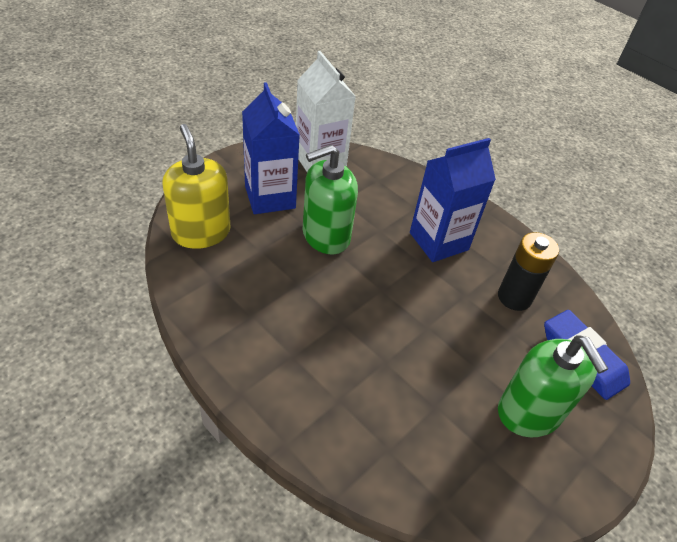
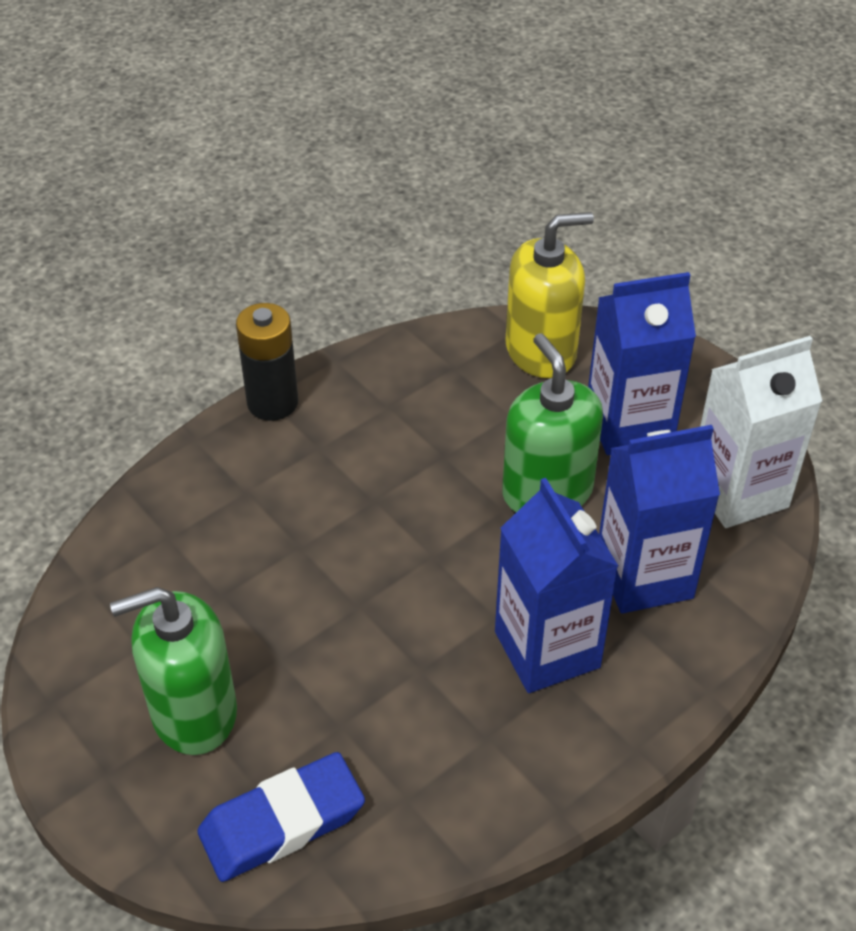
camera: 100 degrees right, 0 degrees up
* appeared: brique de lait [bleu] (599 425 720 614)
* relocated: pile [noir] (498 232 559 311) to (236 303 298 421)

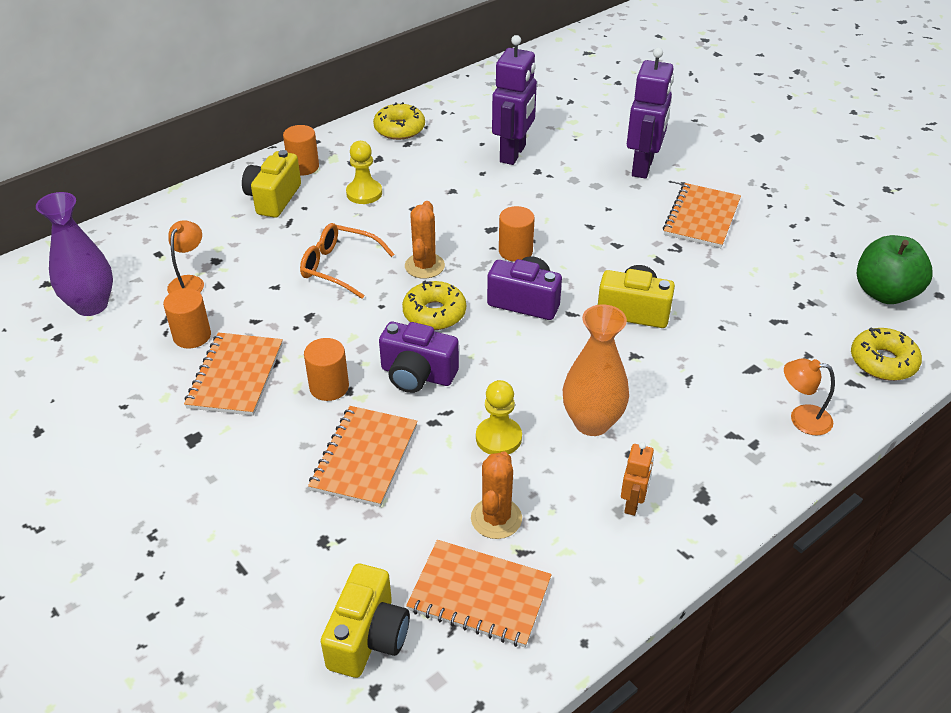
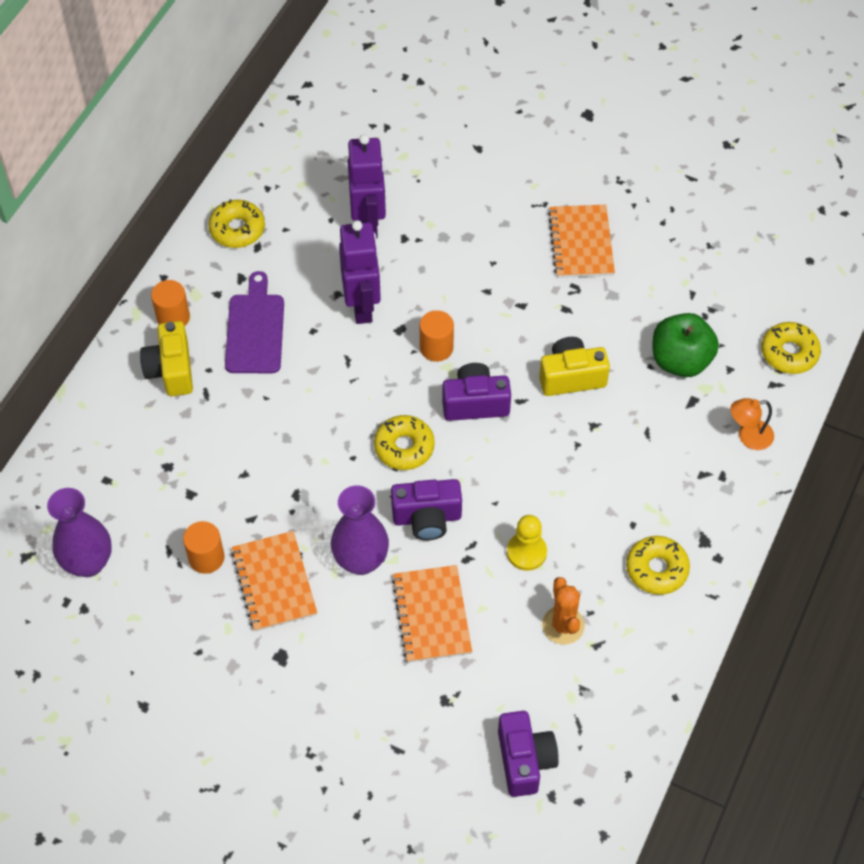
camera: 25 degrees left, 15 degrees up
* missing: lampe [orange] (167 220 204 294)
* missing: lunettes [orange] (300 223 394 299)
* missing: cactus [orange] (405 201 445 279)
* missing: carnet [orange] (406 540 552 647)
* missing: vase [orange] (563 305 629 436)
* relocated: robot [violet] (627 48 674 179) to (339 220 381 324)
* relocated: pomme [vert] (857 235 933 304) to (653 313 719 377)
* exchanged: cylindre [orange] (304 338 349 401) to vase [violet] (331 485 389 575)
* exchanged: pion [jaune] (346 141 382 204) to planche à découper [violet] (225 271 284 373)
* exchanged: robot [orange] (621 442 654 516) to beignet [jaune] (626 536 690 595)
* colour: appareil photo [jaune] (321 564 410 678) to appareil photo [violet] (498 711 558 797)

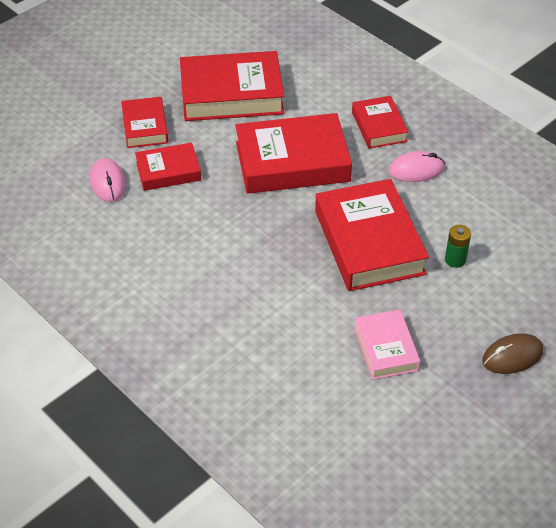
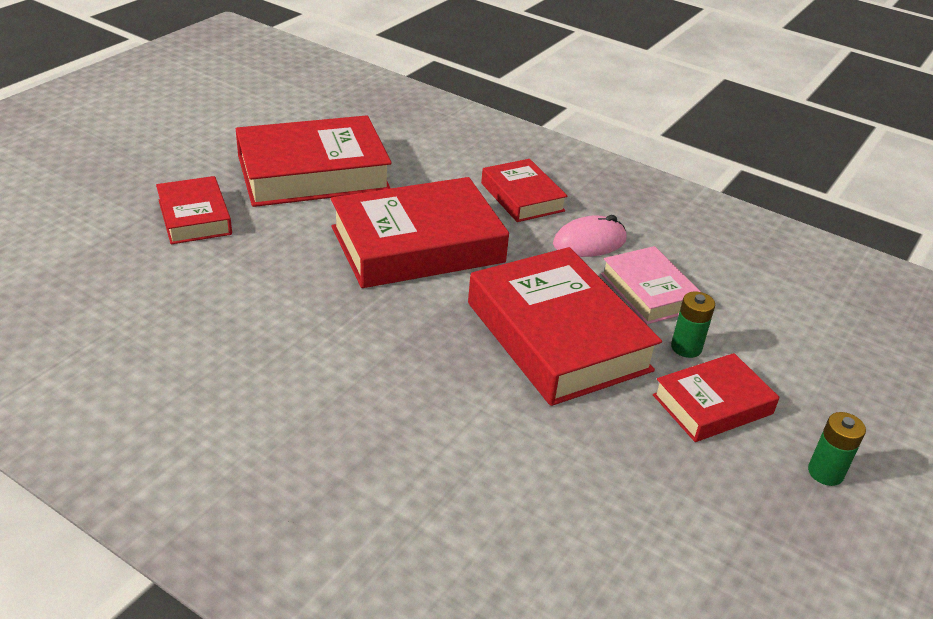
camera: 15 degrees left, 10 degrees down
* missing: souris [rose] (90 158 126 202)
* relocated: livre [rouge] (135 143 201 191) to (653 353 780 442)
* relocated: livre [rose] (354 310 421 380) to (601 246 701 324)
* exchanged: souris [marron] (482 333 543 374) to pile [vert] (808 412 866 486)

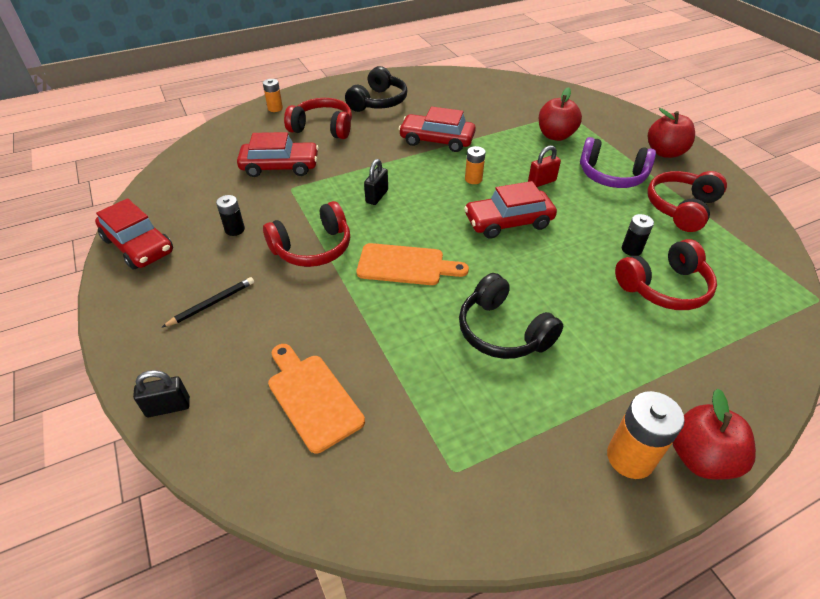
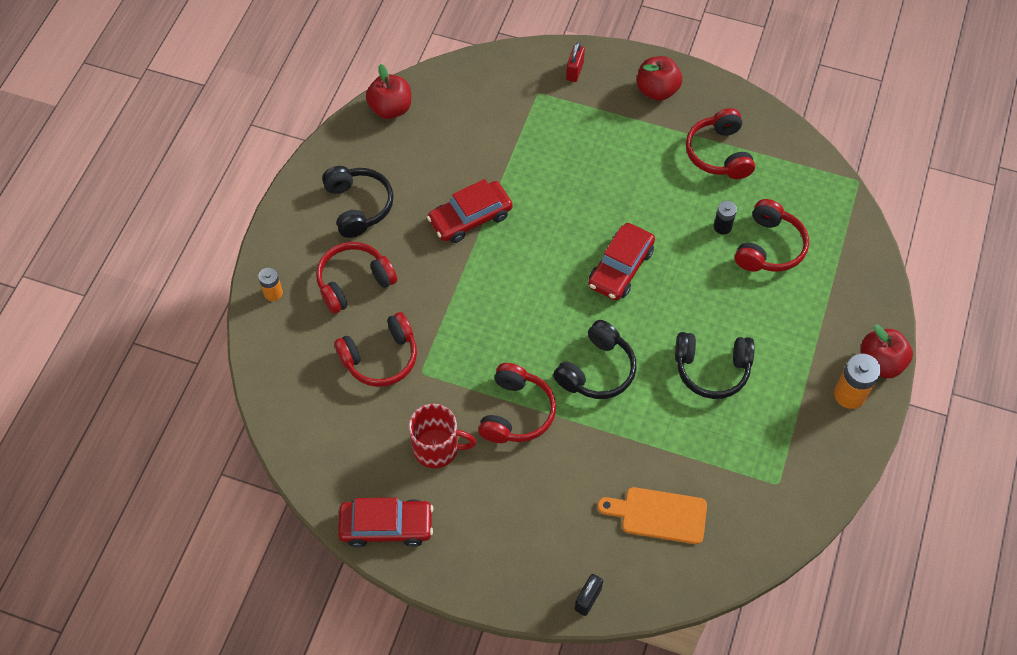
camera: 45 degrees left, 15 degrees up
* missing: crayon [noir] (161 277 254 328)
* missing: cadenas [noir] (364 159 388 205)
* missing: pile [orange] (465 146 486 184)
* missing: casque audio [violet] (580 137 656 188)
* relocated: cadenas [rouge] (528 145 561 187) to (566 42 585 82)
* relocated: pomme [rouge] (539 87 582 141) to (366 64 411 119)
* exchanged: pile [noir] (216 195 245 236) to tasse [rouge] (409 404 476 468)
* exchanged: voiture [rouge] (237 132 319 177) to casque audio [rouge] (334 312 417 387)
* exchanged: planche à découper [orange] (357 243 469 285) to casque audio [noir] (553 320 637 399)

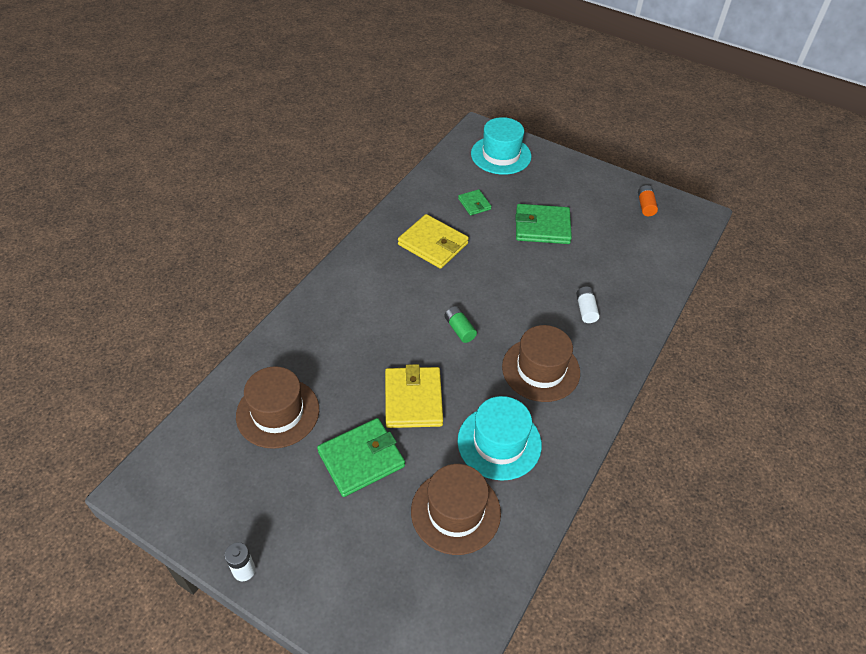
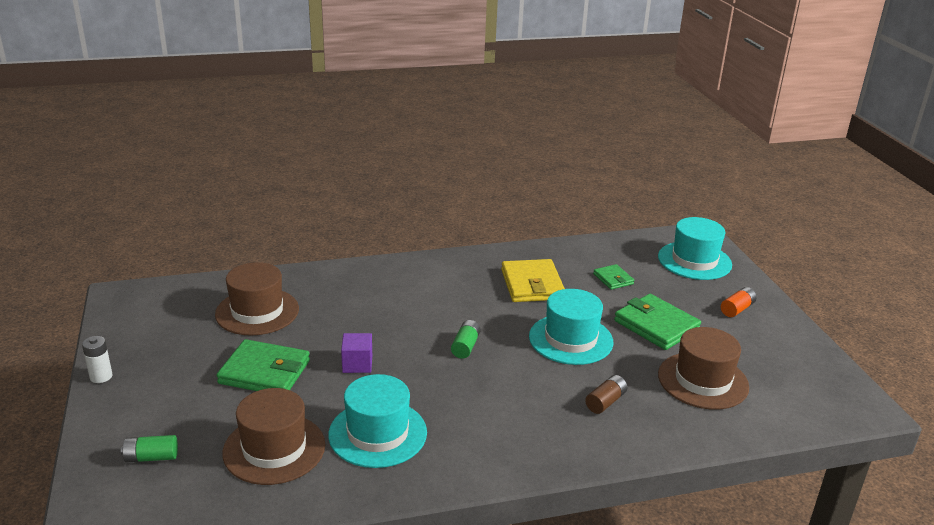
camera: 45 degrees right, 20 degrees down
* appeared: pile [vert] (121 435 178 462)
* appeared: chapeau [turquoise] (529 289 613 365)
* relocated: chapeau [marron] (502 325 580 402) to (658 327 749 410)
* relocated: pile [orange] (638 185 658 216) to (721 287 756 317)
* exchanged: portefeuille [jaune] (385 364 443 428) to cube [violet] (341 333 372 373)
* colour: pile [blanc] (576 287 600 323) to pile [marron] (585 375 627 414)
* spun: portefeuille [vert] (458 189 492 216) = (593 264 634 290) 45 degrees counterclockwise

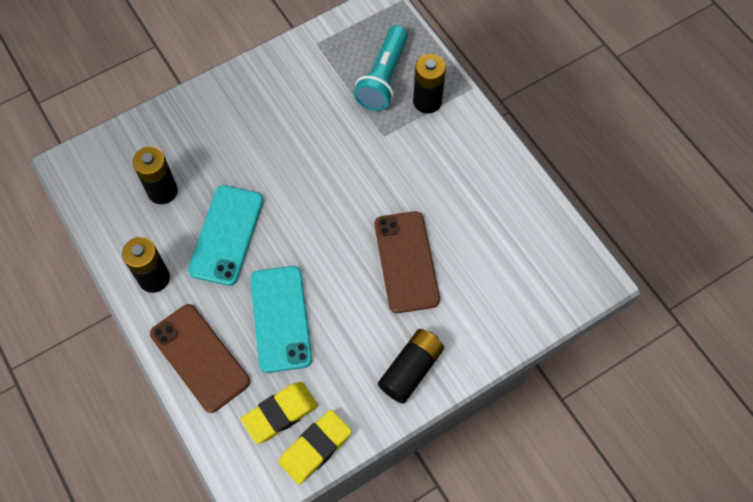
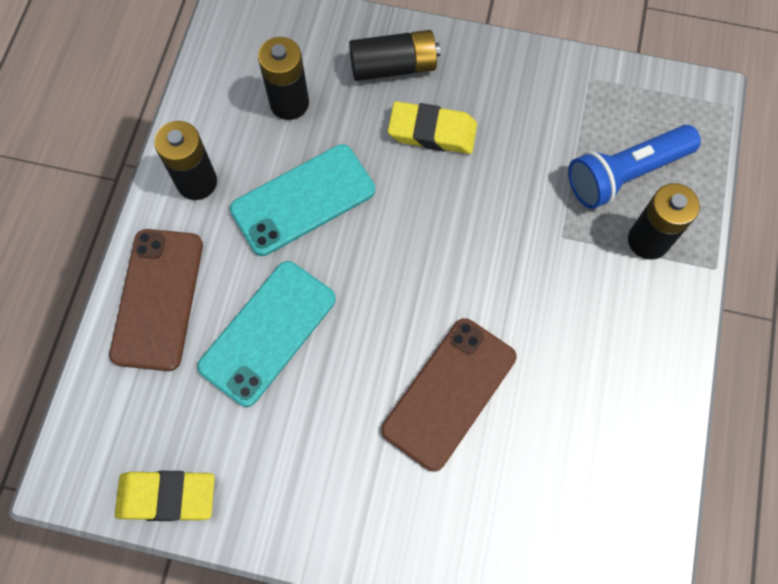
camera: 45 degrees right, 5 degrees up
* relocated: gomme [jaune] (241 382 318 444) to (388 101 477 154)
* relocated: pile [noir] (378 329 444 404) to (349 30 440 81)
* colour: lampe de poche [turquoise] (353 25 408 111) to lampe de poche [bleu] (568 125 701 209)

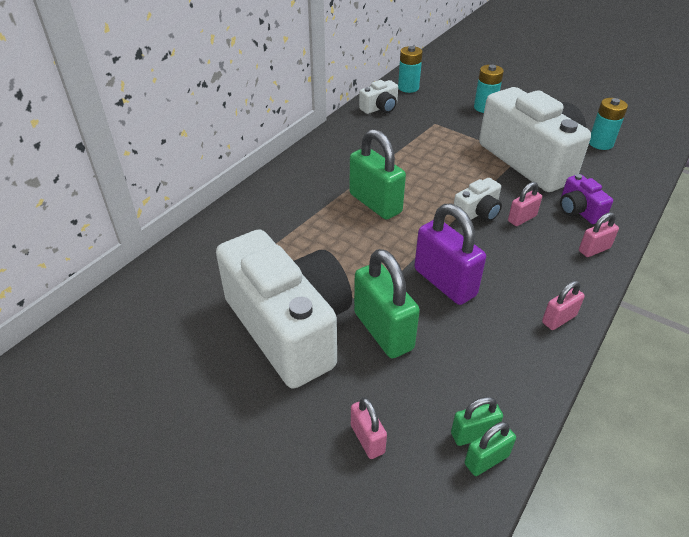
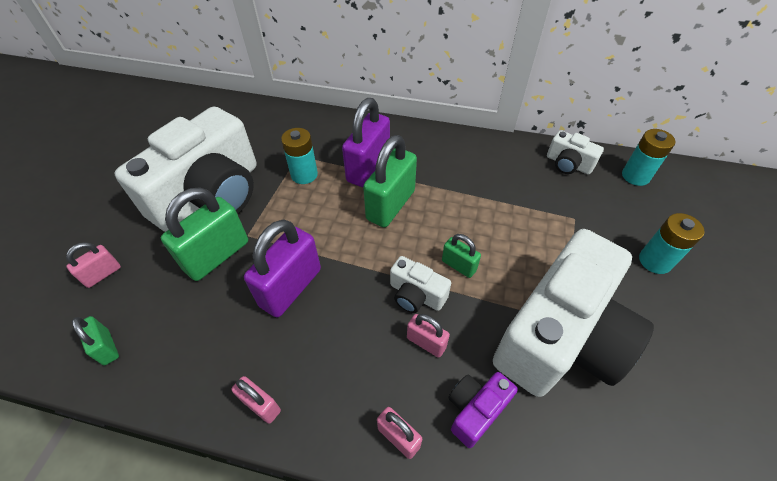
camera: 70 degrees right, 10 degrees up
* appeared: cadenas [violet] (342 98 390 187)
* relocated: cadenas [vert] (465 421 516 476) to (442 234 481 278)
* relocated: pile [turquoise] (589 98 628 150) to (281 128 318 184)

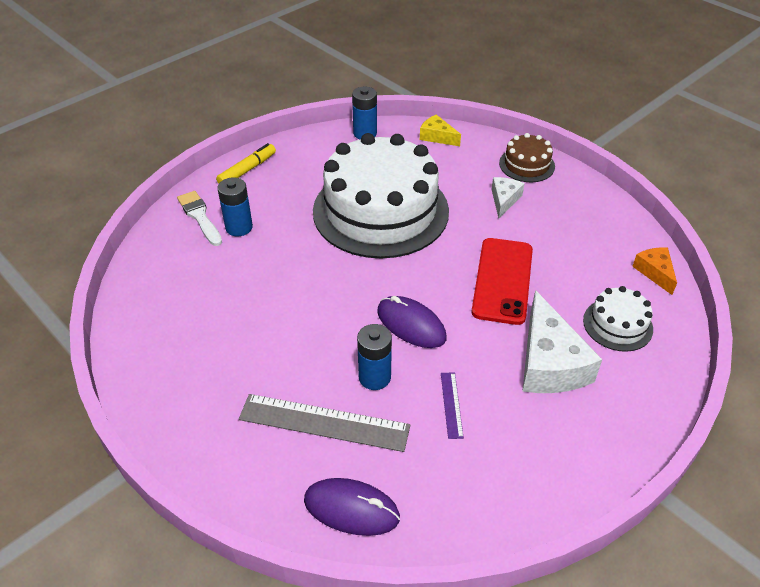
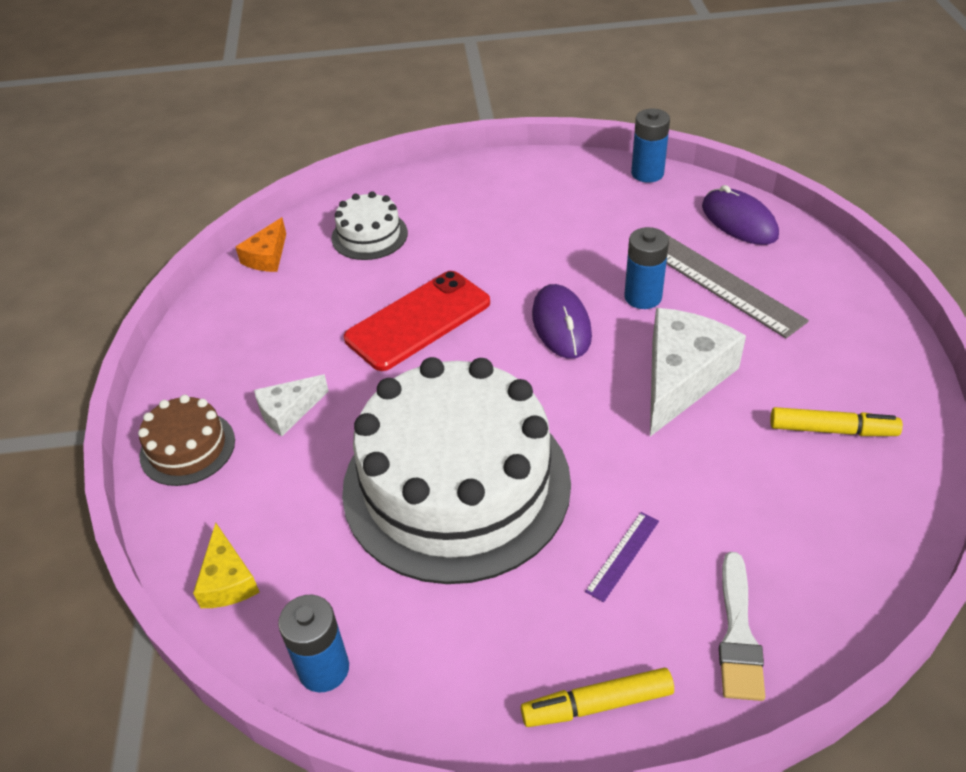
camera: 140 degrees left, 0 degrees up
* appeared: feutre [jaune] (770 407 903 436)
* relocated: pile [bleu] (217 177 253 236) to (631 109 670 183)
* relocated: règle [violet] (441 372 464 439) to (585 512 659 602)
* relocated: fromage [blanc] (522 290 602 393) to (650 308 746 436)

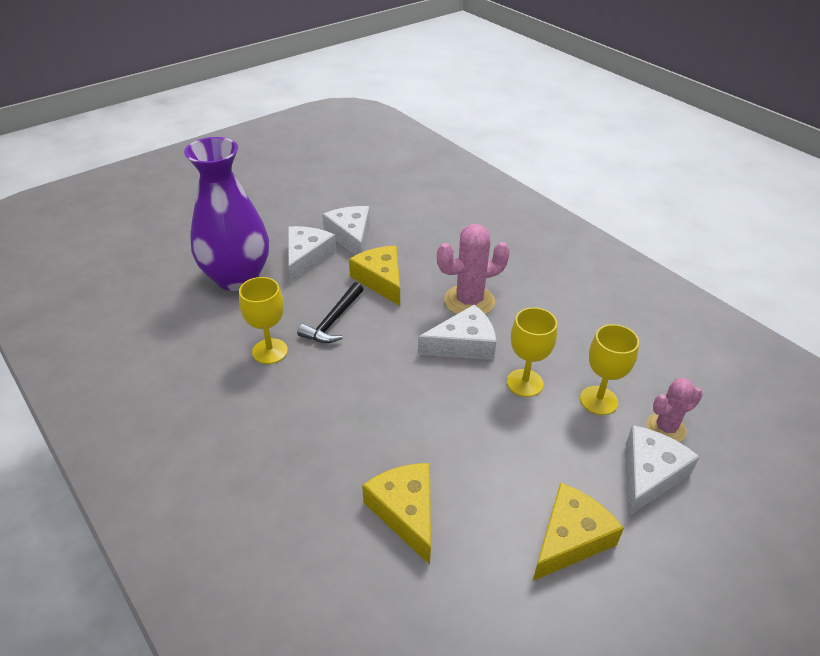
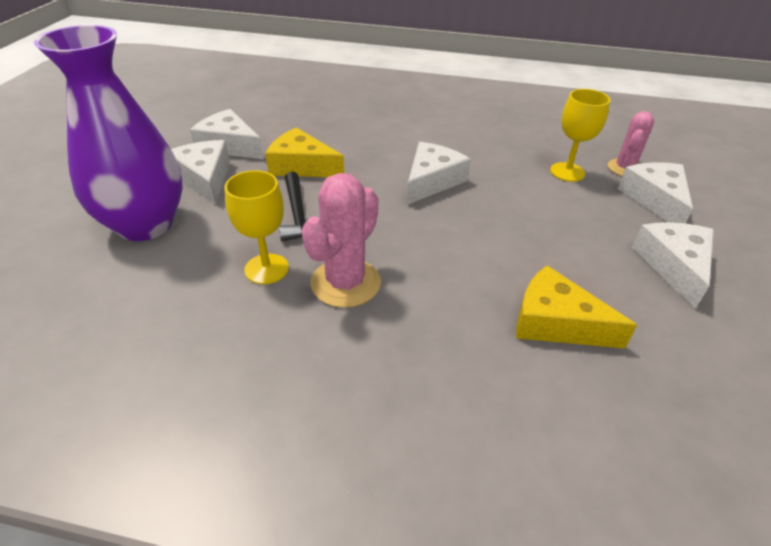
camera: 40 degrees left, 0 degrees up
* missing: verre à pied [jaune] (507 307 557 397)
* relocated: cactus [rose] (437 224 510 315) to (302 173 381 308)
* colour: fromage [jaune] (533 482 624 581) to fromage [blanc] (632 222 714 309)

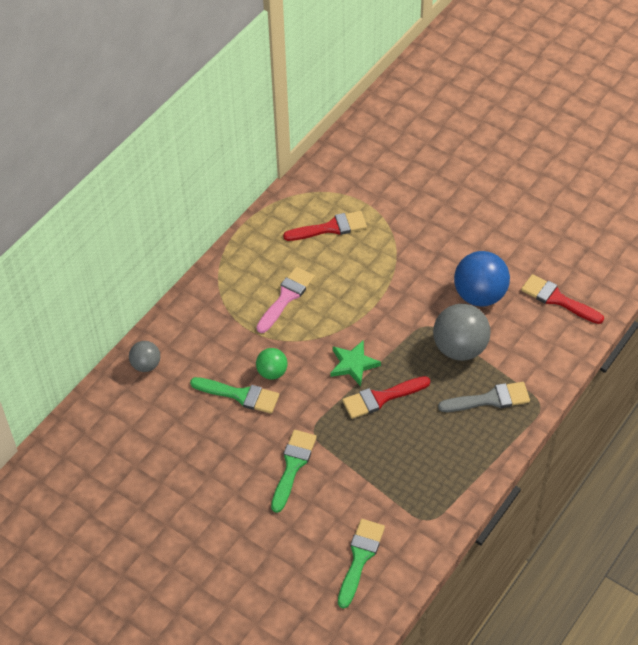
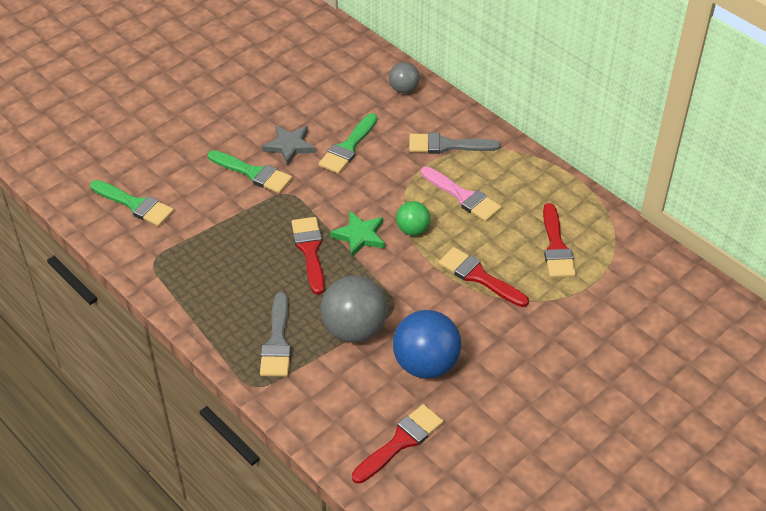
camera: 100 degrees right, 5 degrees down
* appeared: étoile [gris] (262 125 316 166)
* appeared: pinceau [gris] (409 132 501 154)
* appeared: pinceau [rouge] (439 247 529 307)
* relocated: balle [vert] (256 348 288 380) to (396 201 430 236)

